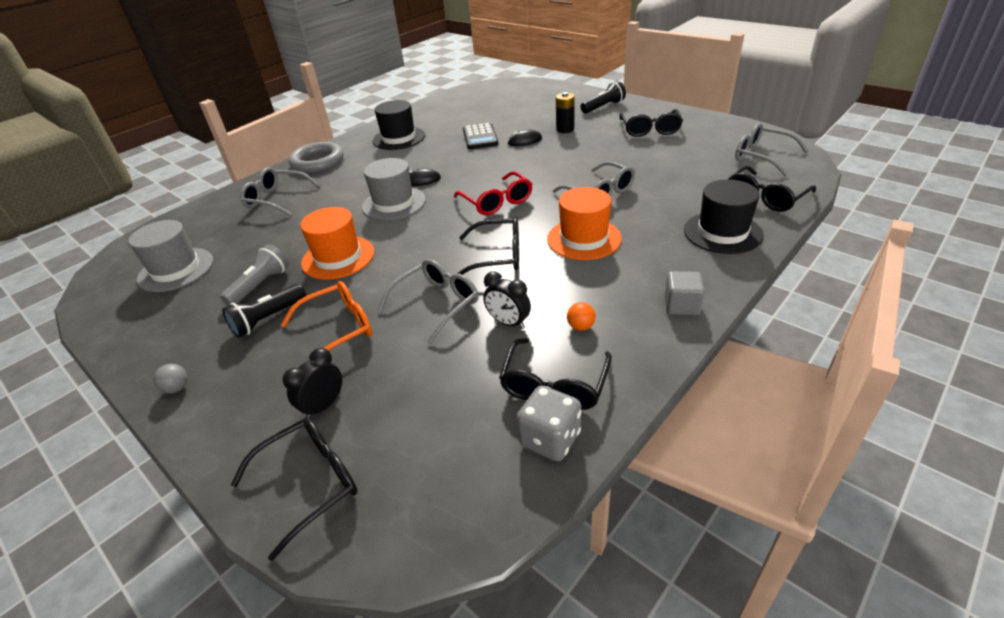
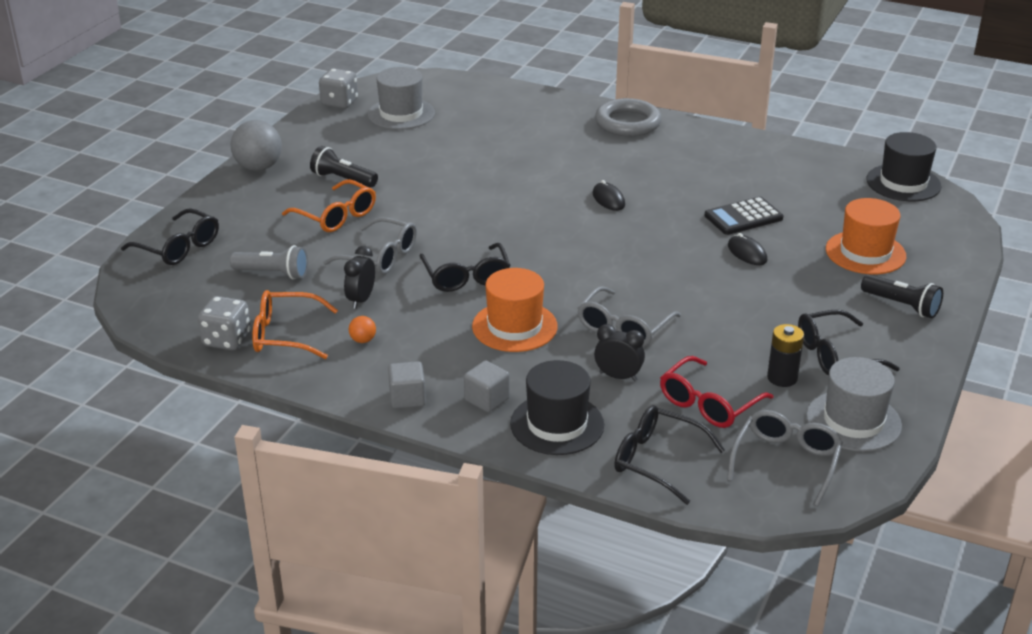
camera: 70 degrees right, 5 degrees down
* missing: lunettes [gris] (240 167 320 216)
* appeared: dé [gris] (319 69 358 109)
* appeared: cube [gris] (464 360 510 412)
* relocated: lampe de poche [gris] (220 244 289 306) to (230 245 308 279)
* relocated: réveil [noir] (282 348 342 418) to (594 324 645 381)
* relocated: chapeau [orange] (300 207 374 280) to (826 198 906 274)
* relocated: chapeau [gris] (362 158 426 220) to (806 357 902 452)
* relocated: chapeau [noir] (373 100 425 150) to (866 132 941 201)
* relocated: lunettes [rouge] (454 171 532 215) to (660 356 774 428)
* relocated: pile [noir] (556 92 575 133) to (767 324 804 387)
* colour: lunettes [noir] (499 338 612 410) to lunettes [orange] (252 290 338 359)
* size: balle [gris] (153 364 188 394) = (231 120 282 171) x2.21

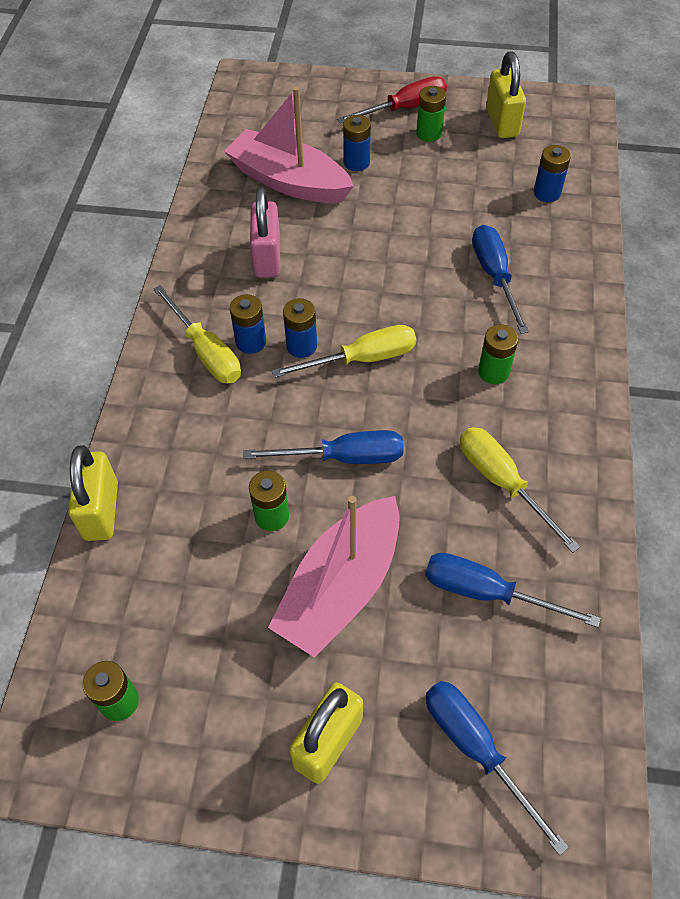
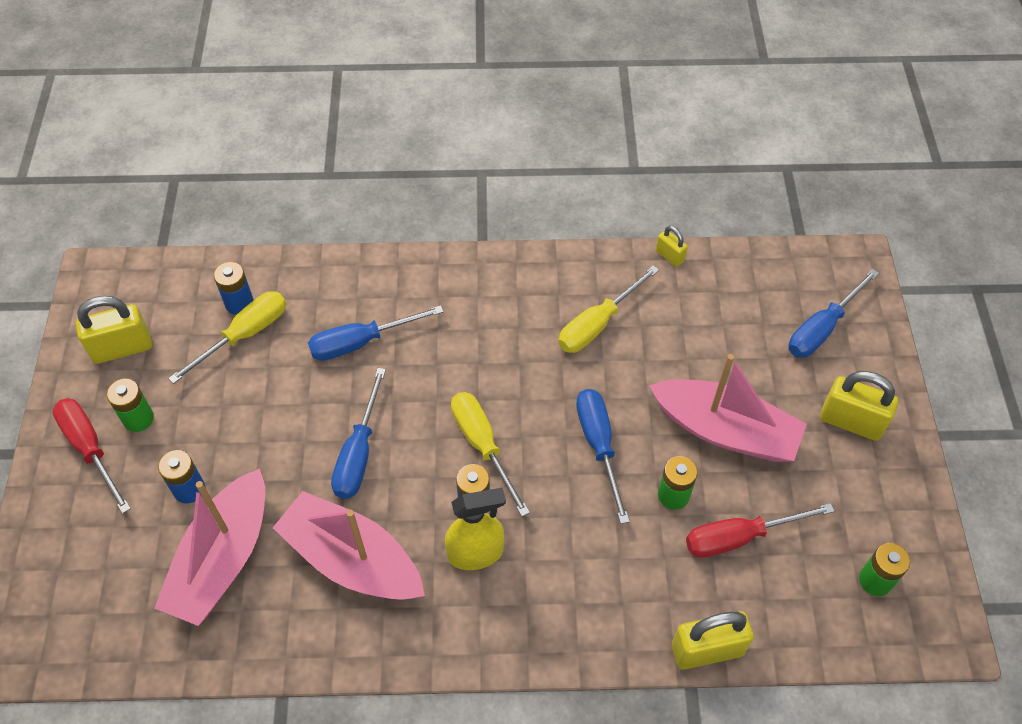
camera: 100 degrees left, 0 degrees up
* missing: pile [vert] (478 324 518 384)
* appeared: cadenas [jaune] (656 226 688 267)
* appeared: tournevis [rouge] (686 503 835 558)
* relocated: tournevis [jaune] (153 285 241 383) to (168 291 286 384)
* relocated: tournevis [bleu] (425 553 601 627) to (331 368 386 499)
* exchanged: pile [bleu] (230 294 266 354) to vaporisateur [jaune] (445 487 506 570)
* exchanged: cadenas [rose] (250 187 280 278) to bateau [rose] (273 491 425 600)

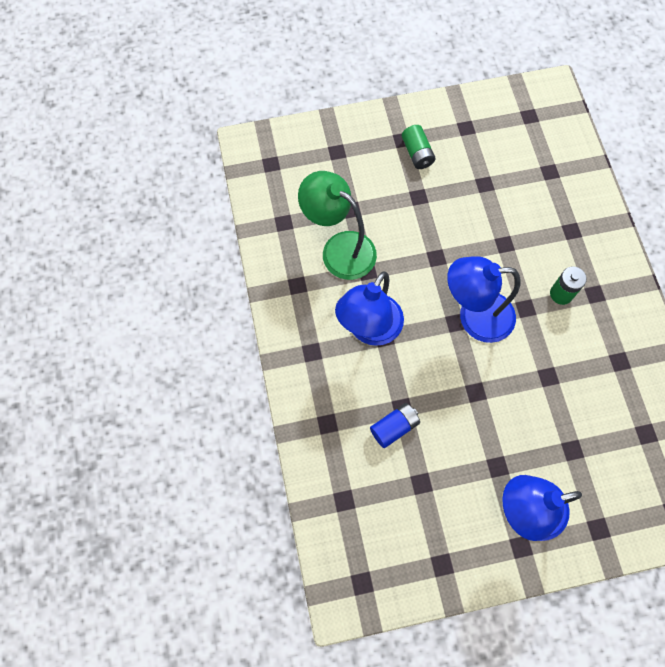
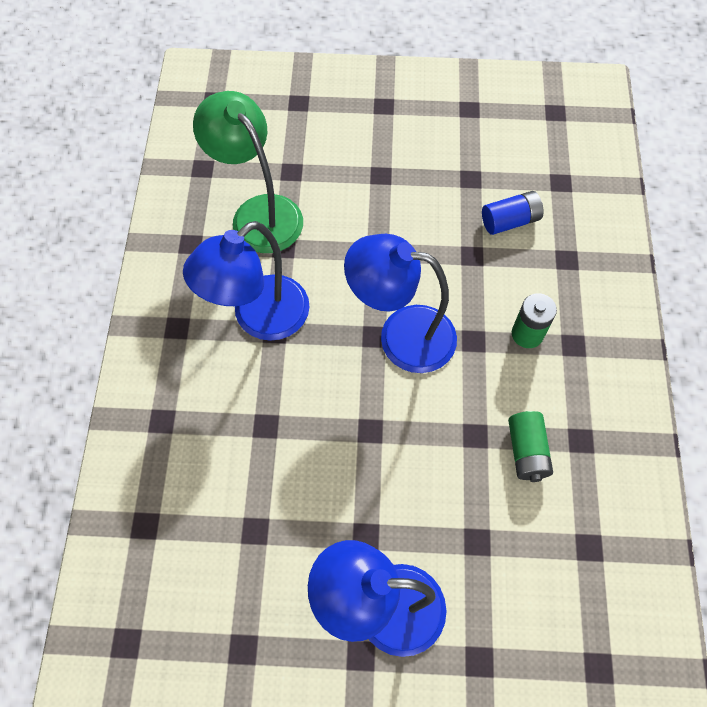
camera: 15 degrees right, 5 degrees down
* relocated: pile [bleu] (370 403 420 448) to (482 191 544 235)
* relocated: pile [vert] (402 125 436 169) to (508 411 553 482)

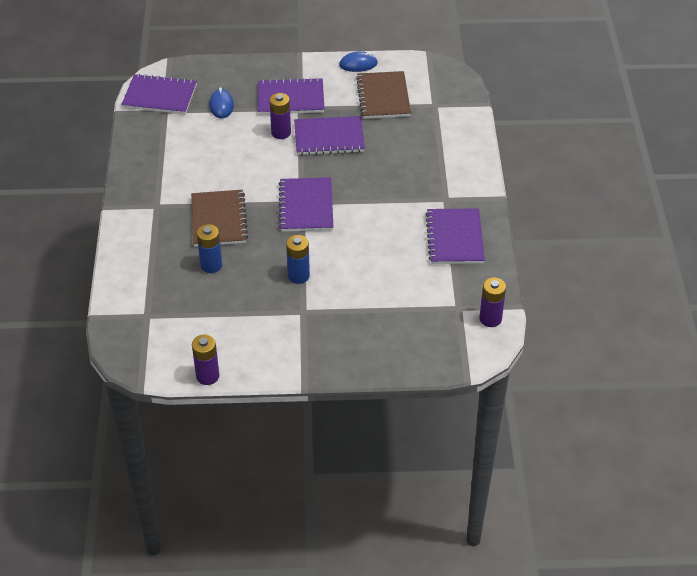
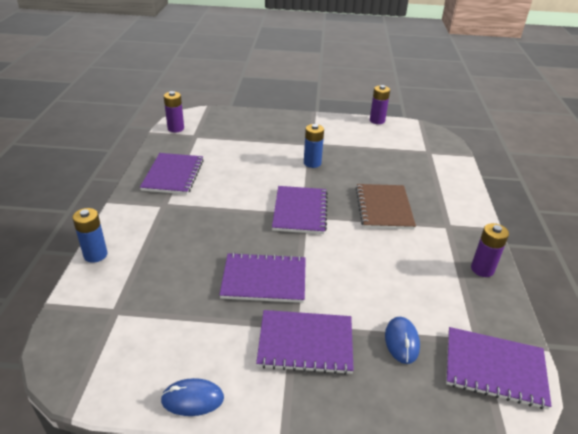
camera: 175 degrees left, 10 degrees down
* missing: carnet [marron] (356 71 411 119)
* relocated: pile [bleu] (197 224 222 273) to (72 208 108 263)
* relocated: pile [violet] (269 93 291 139) to (471 223 509 277)

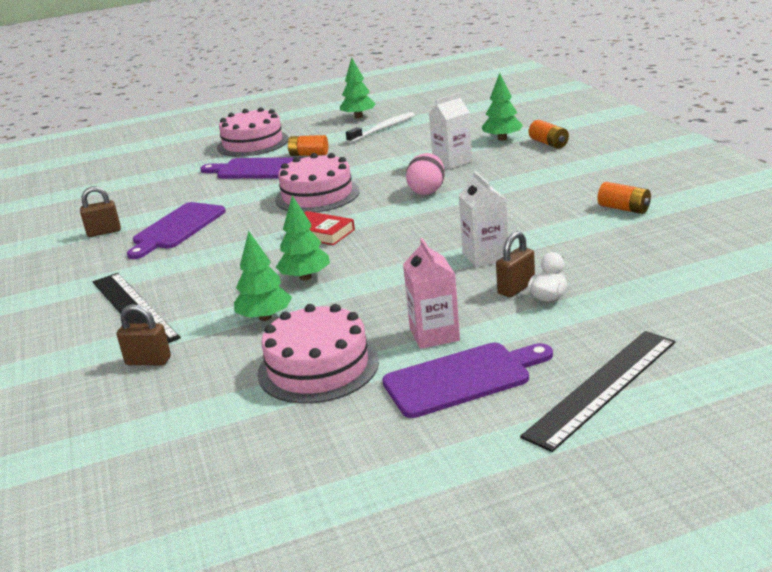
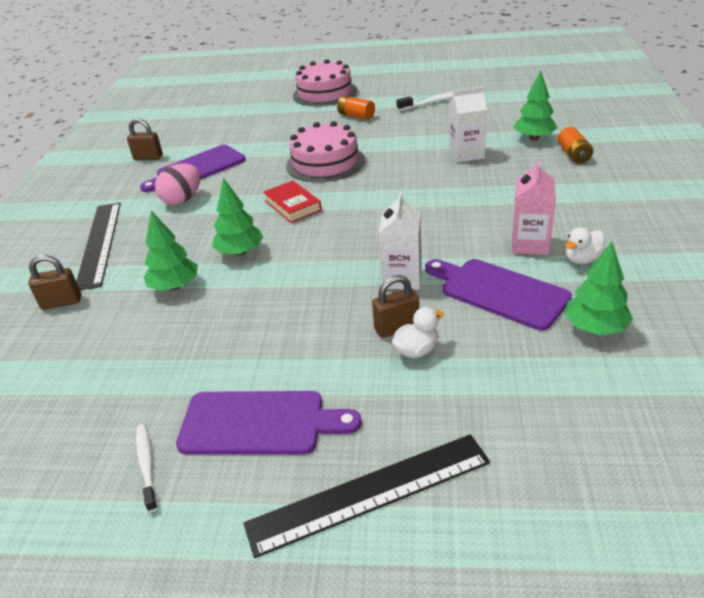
camera: 25 degrees right, 10 degrees up
* missing: gâteau [rose] (257 304 379 404)
* appeared: brosse à dents [blanc] (136 424 158 512)
* relocated: planche à découper [violet] (200 157 303 179) to (425 259 572 330)
* relocated: arbre [vert] (340 57 376 118) to (565 242 633 335)
* relocated: brique de lait [rose] (403 238 460 349) to (512 160 556 255)
* relocated: œuf [rose] (406 153 445 195) to (155 163 200 205)
* exchanged: pile [orange] (598 182 651 214) to canard [blanc] (565 227 606 264)
* spun: cadenas [marron] (117 304 171 365) = (28 255 81 310) 45 degrees counterclockwise

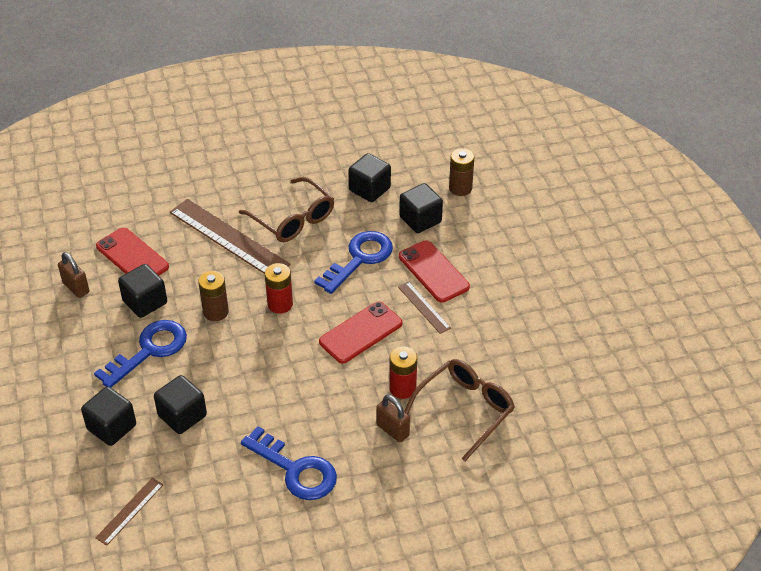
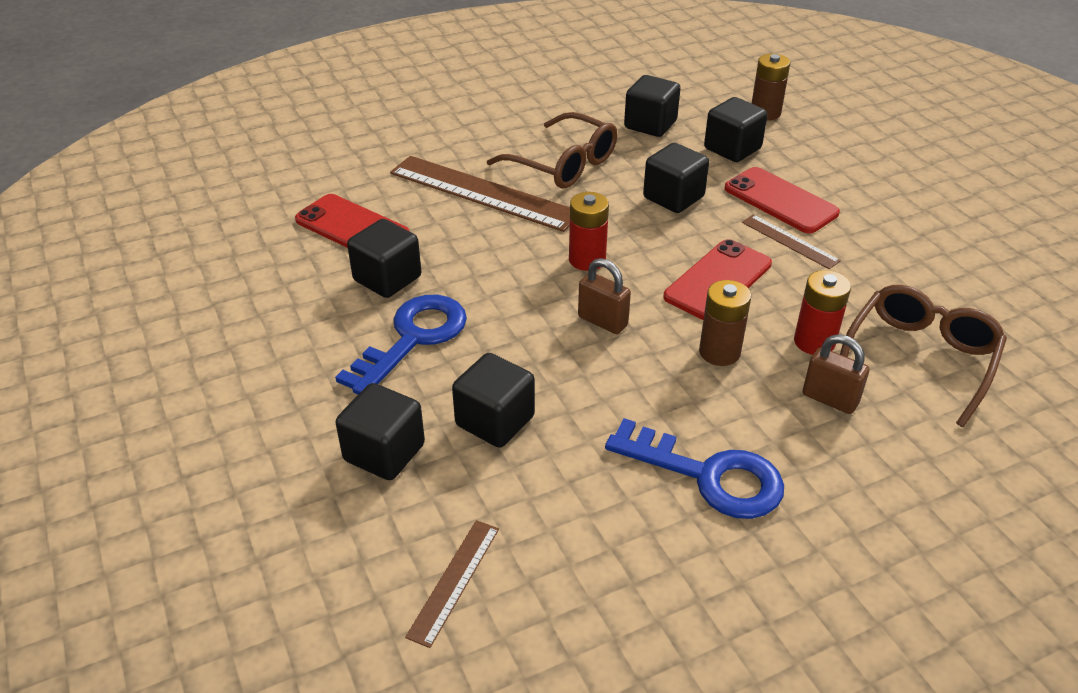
camera: 10 degrees left, 5 degrees down
* relocated: cadenas [marron] (58 252 89 298) to (578 258 631 334)
* relocated: pile [marron] (198 271 229 321) to (699 280 751 366)
* exchanged: clé [bleu] (314 231 393 294) to cube [noir] (643 143 709 213)

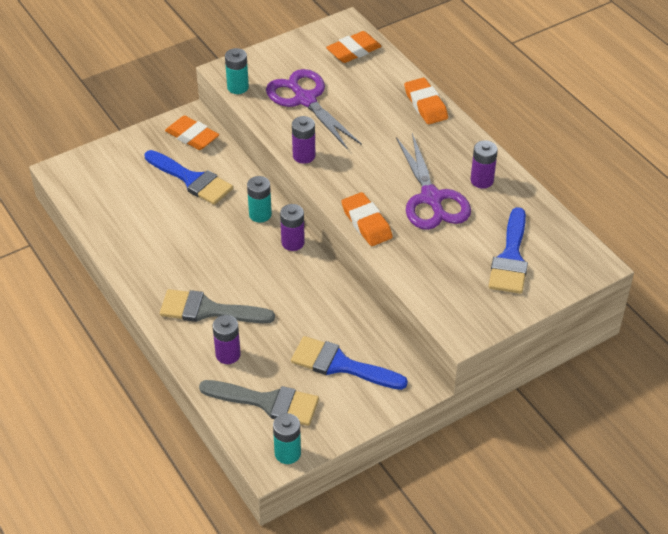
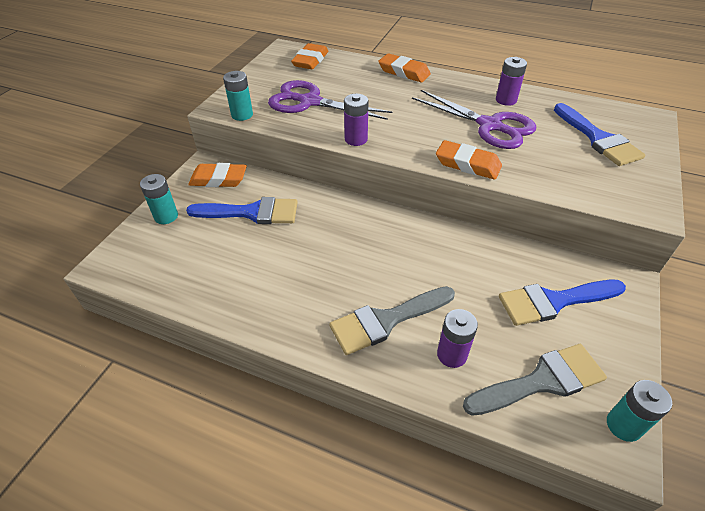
camera: 35 degrees left, 0 degrees up
* missing: pile [violet] (280 204 305 251)
* relocated: pile [turquoise] (247 176 272 223) to (140 174 178 224)

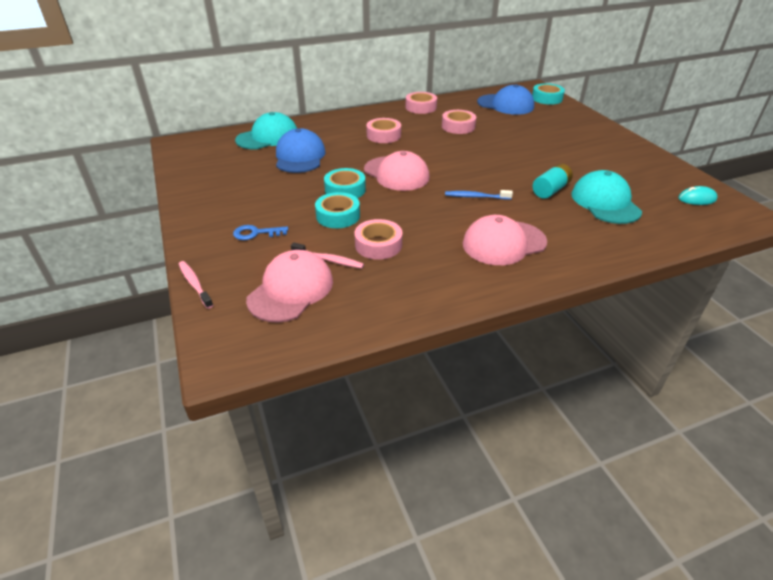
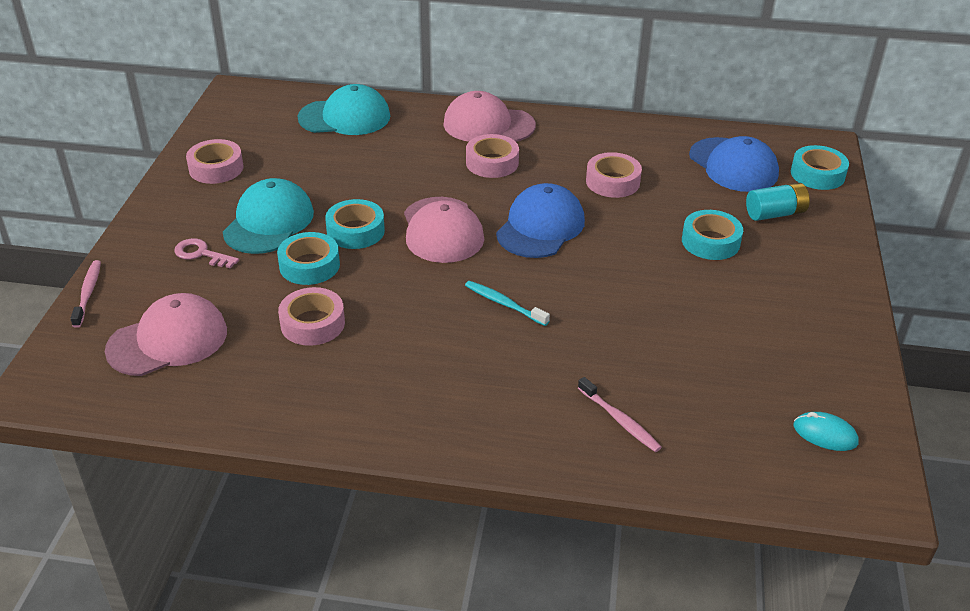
camera: 30 degrees right, 0 degrees up
* appeared: ruban adhésif [turquoise] (682 210 743 260)
* relocated: casquette [bleu] (276 128 326 173) to (496 183 585 258)
* relocated: brosse à dents [rose] (291 242 364 269) to (578 377 662 452)
* relocated: ruban adhésif [rose] (405 92 437 114) to (186 139 243 184)
* relocated: casquette [rose] (463 215 547 265) to (443 91 536 142)
* relocated: pile [turquoise] (533 164 573 199) to (746 183 810 221)
* relocated: casquette [turquoise] (571 170 642 224) to (223 178 314 254)
* colour: clé [bleu] (233 225 288 240) to clé [rose] (174 238 239 268)
* colour: brosse à dents [bleu] (445 190 513 200) to brosse à dents [turquoise] (465 281 550 326)

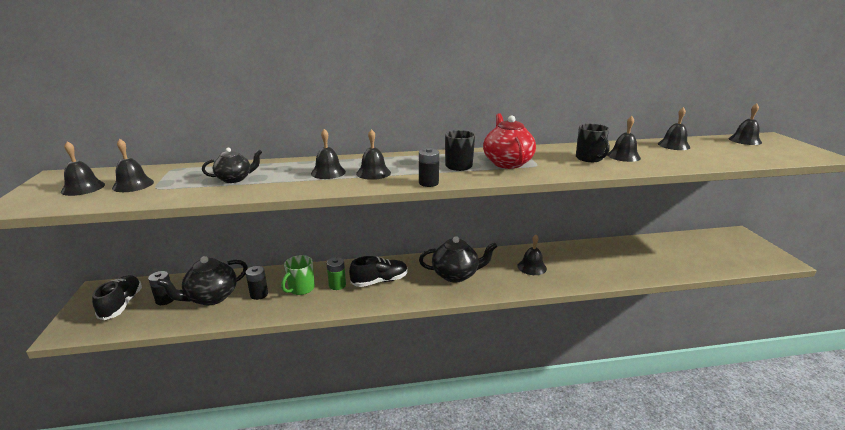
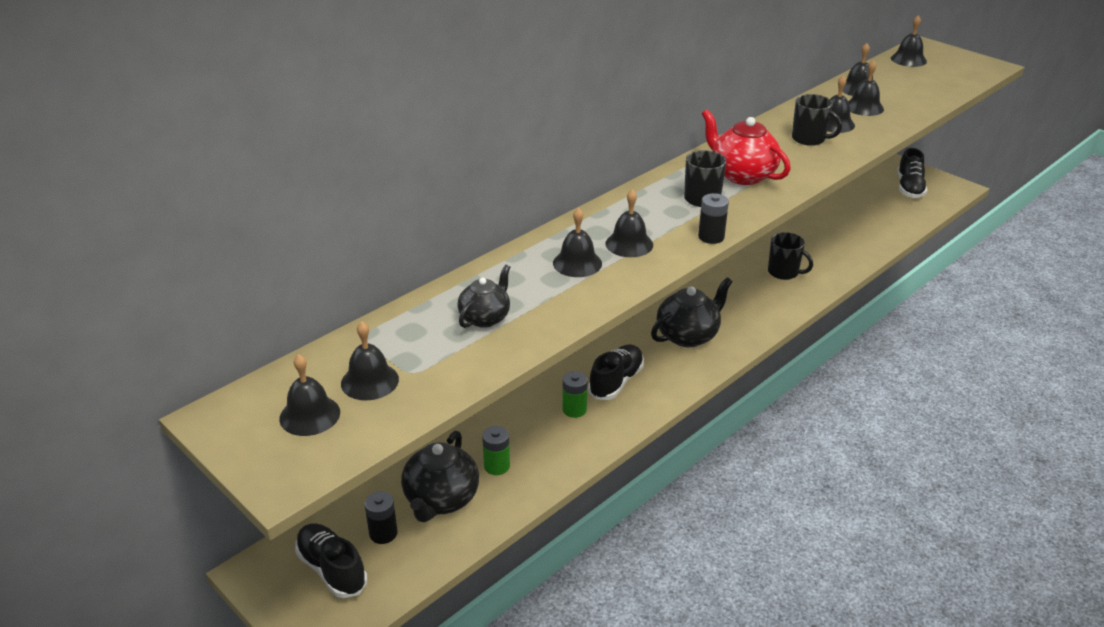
camera: 35 degrees left, 10 degrees up
* missing: tasse [vert] (281 255 315 295)
* appeared: tasse [noir] (768 232 813 280)
* appeared: chaussure [noir] (897 148 927 198)
* relocated: cloche [noir] (517 235 547 275) to (848 60 884 116)
* colour: pile [noir] (245 266 268 300) to pile [vert] (482 426 510 475)

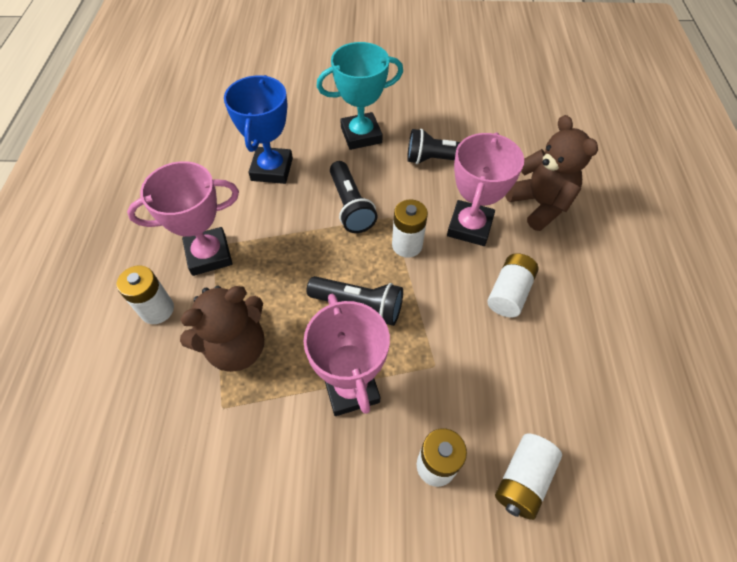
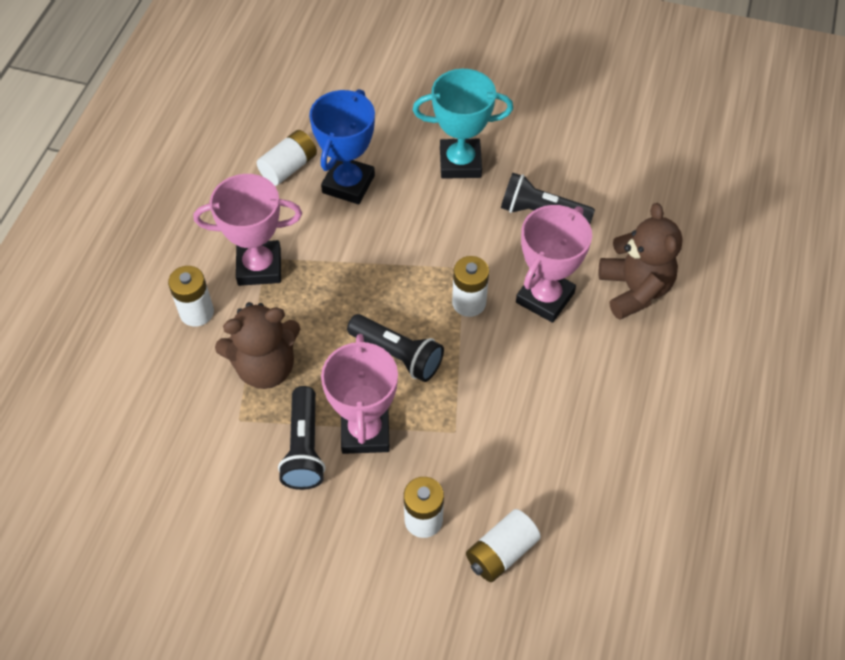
camera: 15 degrees right, 0 degrees up
* relocated: lampe de poche [noir] (330 161 378 233) to (278 386 325 490)
* relocated: pile [blanc] (487 253 538 318) to (257 130 317 186)

